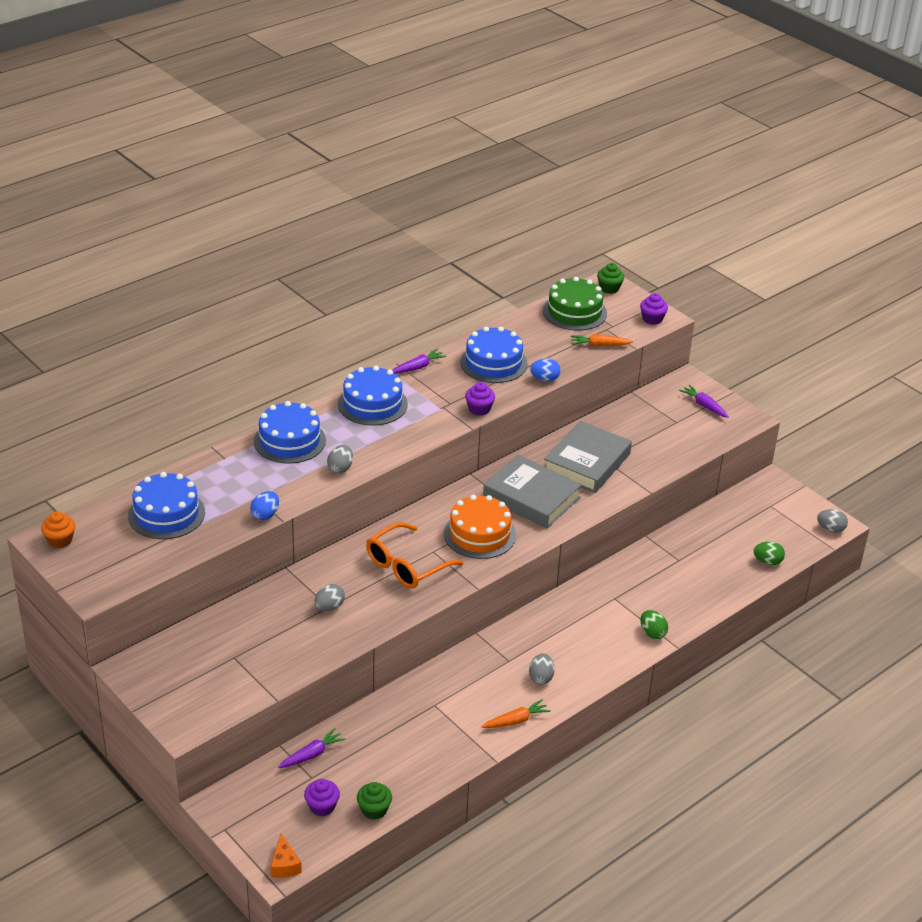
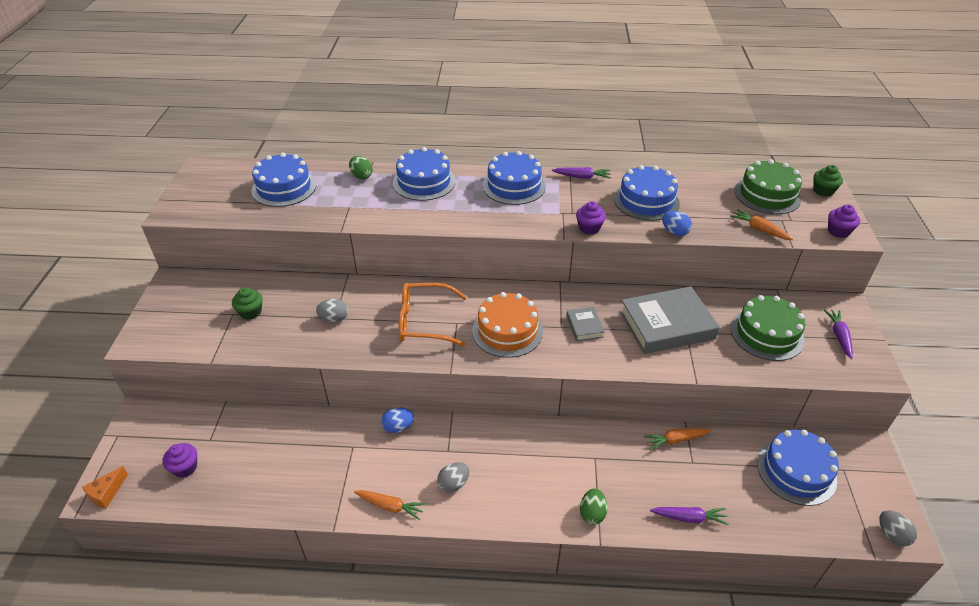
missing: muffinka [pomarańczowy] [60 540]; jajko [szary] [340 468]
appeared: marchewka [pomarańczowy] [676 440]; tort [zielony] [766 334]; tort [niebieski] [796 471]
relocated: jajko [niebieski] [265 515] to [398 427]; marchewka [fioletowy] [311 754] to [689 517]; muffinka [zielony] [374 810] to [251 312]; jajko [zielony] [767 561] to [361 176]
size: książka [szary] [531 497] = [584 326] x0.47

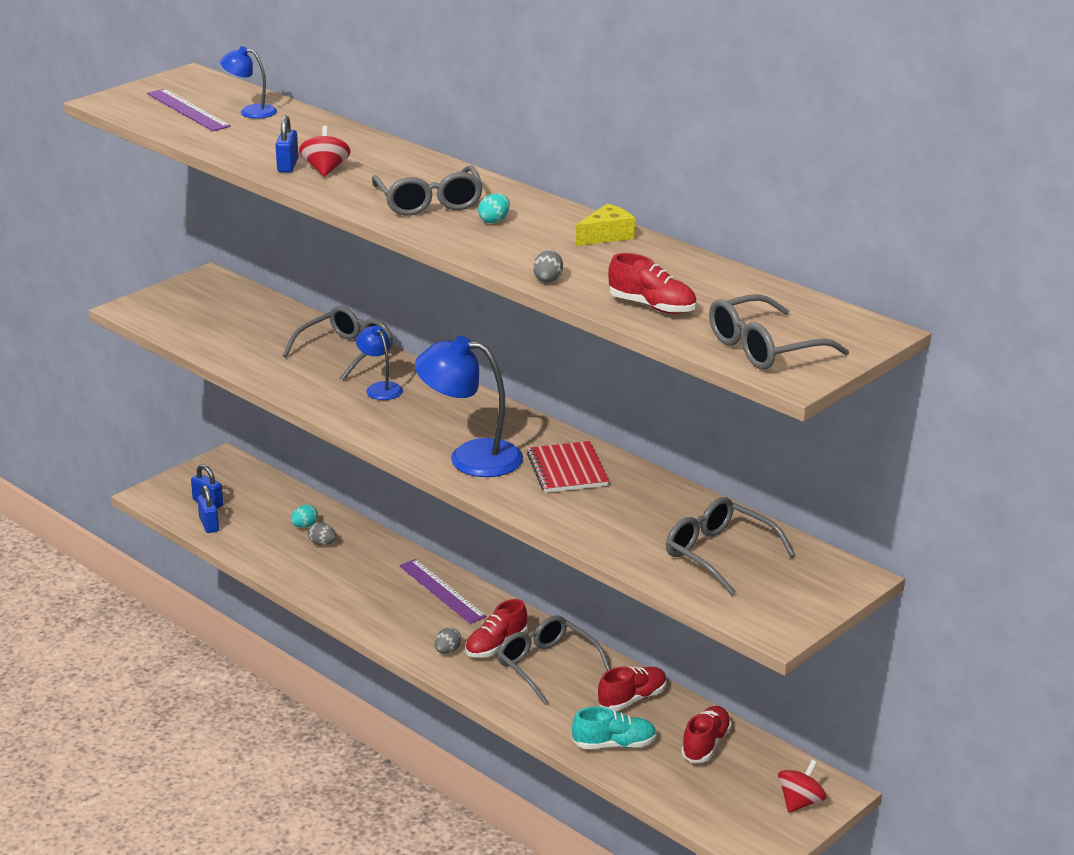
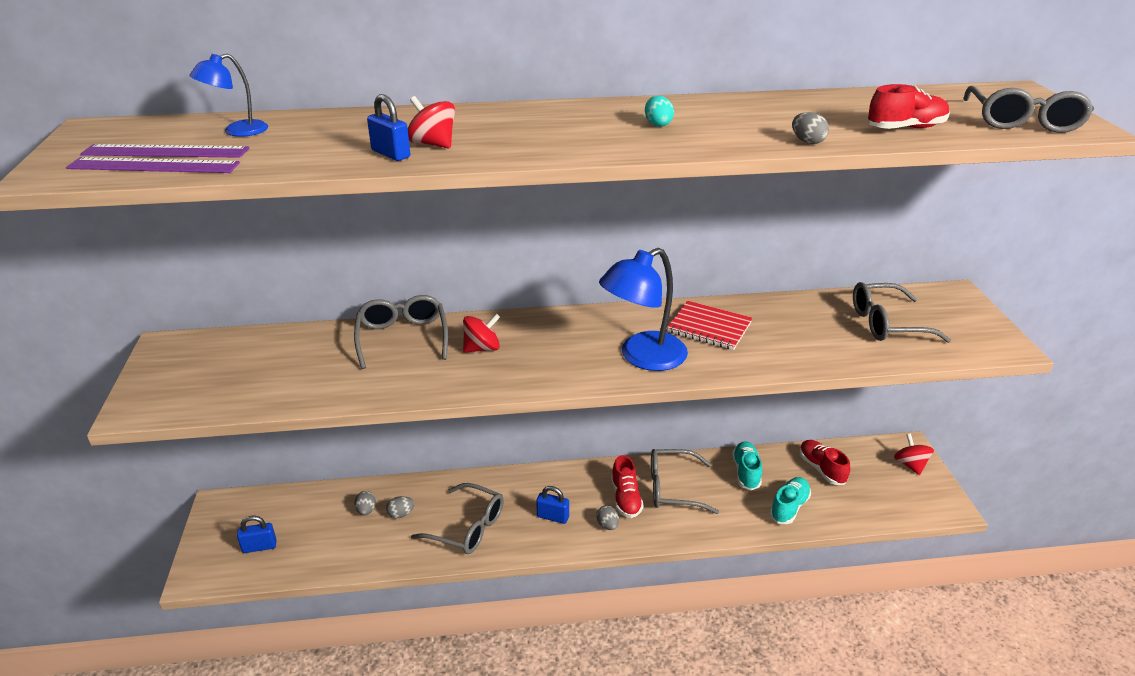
missing: ser [żółty] [607 236]
relocated: kłódka [niebieski] [209 525] to [553 517]; okulary [szary] [429 203] to [468 528]; linijka [fioletowy] [442 591] to [154 166]
exchanged: lampka [niebieski] [380 388] to bączek [czerwony] [482 348]
colour: jajko [turkusowy] [305 526] to jajko [szary] [366 510]; but [czerwony] [632 699] to but [turkusowy] [746 472]

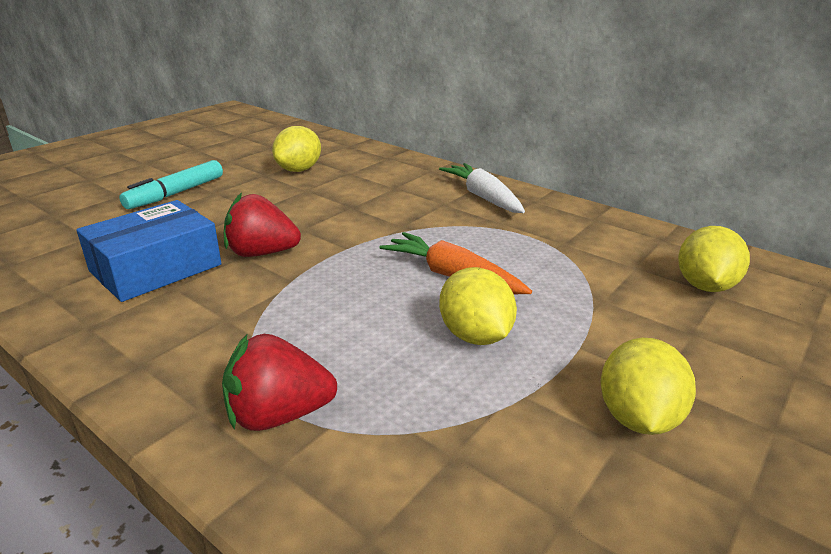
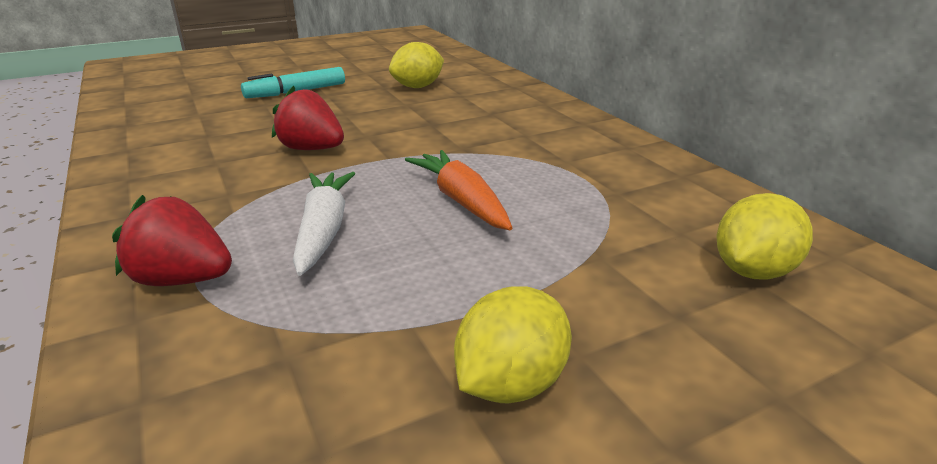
missing: pudełko [niebieski] [156 268]; cytryna [żółty] [474 335]
relocated: marchewka [biały] [483 197] to [323 230]

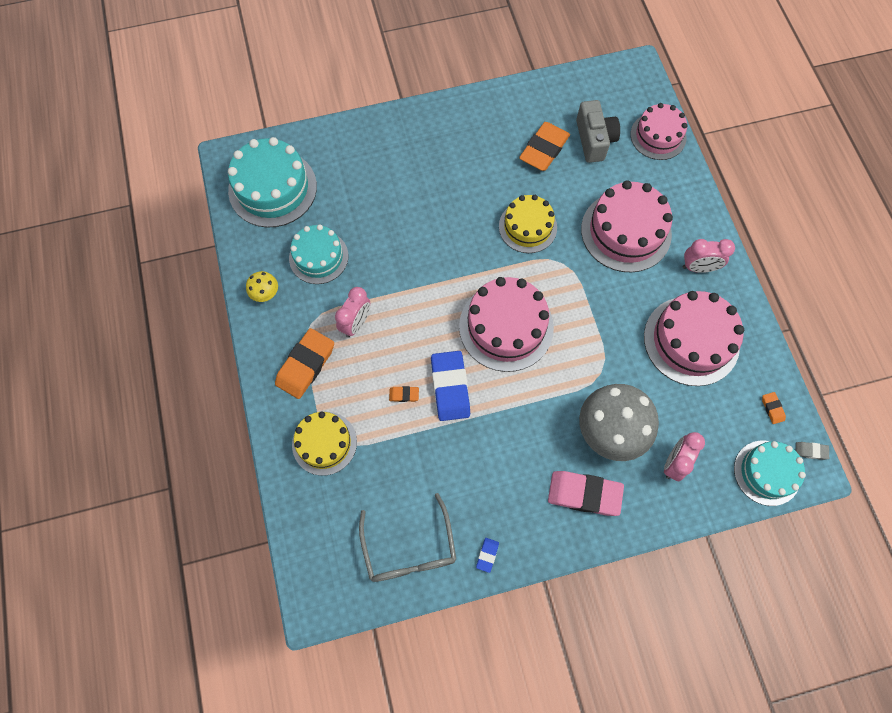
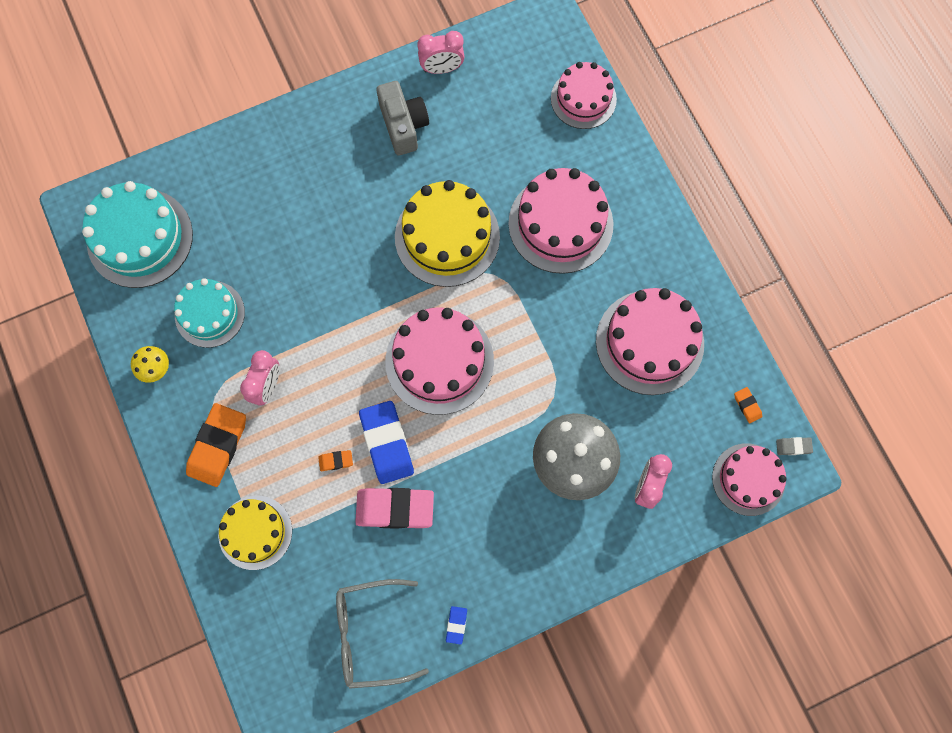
missing: gumka do mazania [pomarańczowy] [544 149]
relocated: gumka do mazania [różowy] [584 494] to [395 508]; aparat fotograficzny [szary] [594 140] to [403 125]; budzik [różowy] [698 267] to [442 68]
colour: tort [turkusowy] [767 472] to tort [różowy] [748 479]
spun: okulary [szary] [409 549] = [370 634] 105 degrees clockwise
size: tort [żółty] [527 227] = [447 237] x1.54

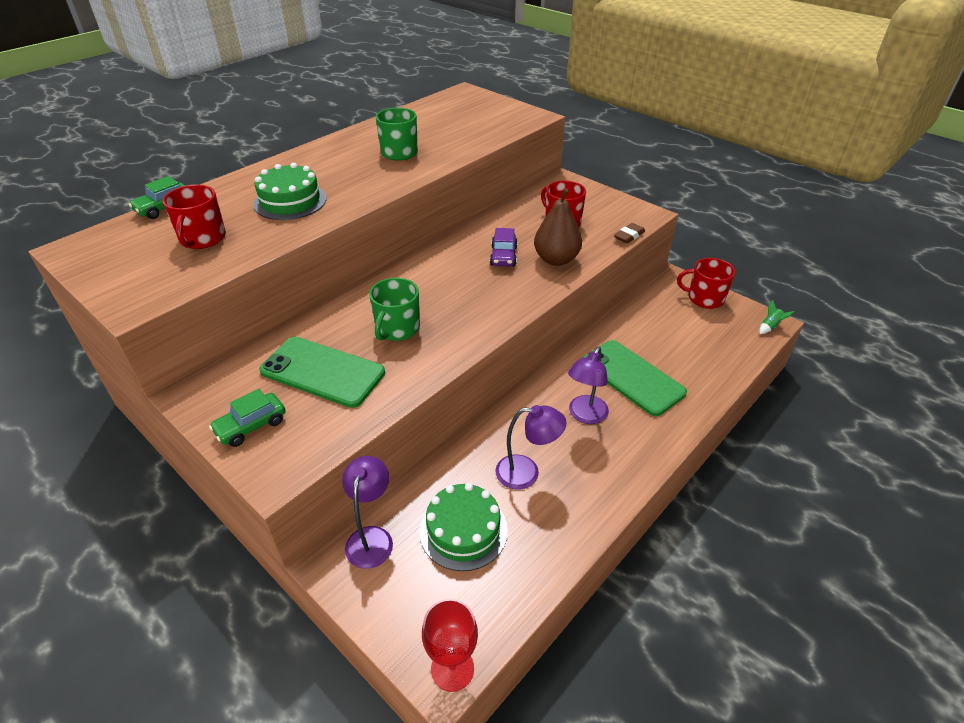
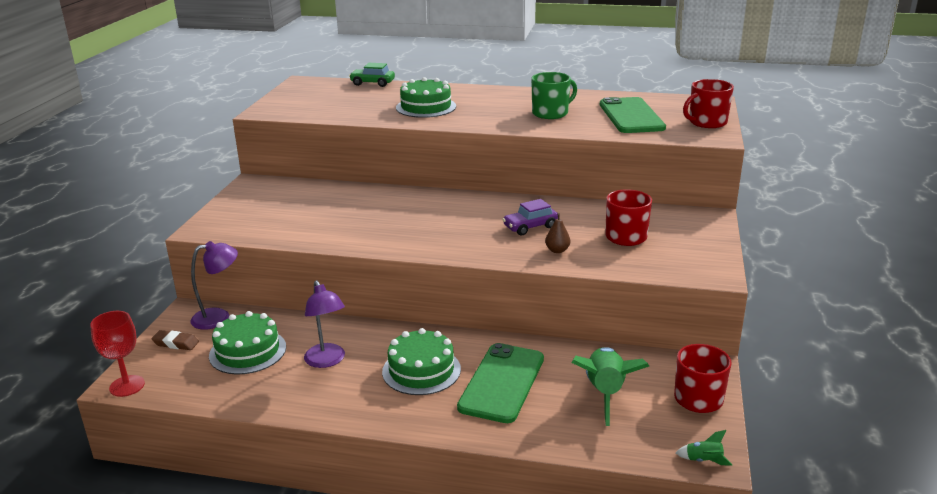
missing: samochód [zielony] [251 426]; kubek [zielony] [397 329]
appeared: rakieta [zielony] [605 393]
relocated: kubek [czerwony] [202 238] to [707 122]; telefon [zielony] [322 372] to [631 116]; gumka do mazania [brązowy] [629 236] to [176 343]
exchanged: lampka [fioletowy] [585 415] to tort [zielony] [421 370]
size: gruszka [brązowy] [556 259] = [557 250] x0.48

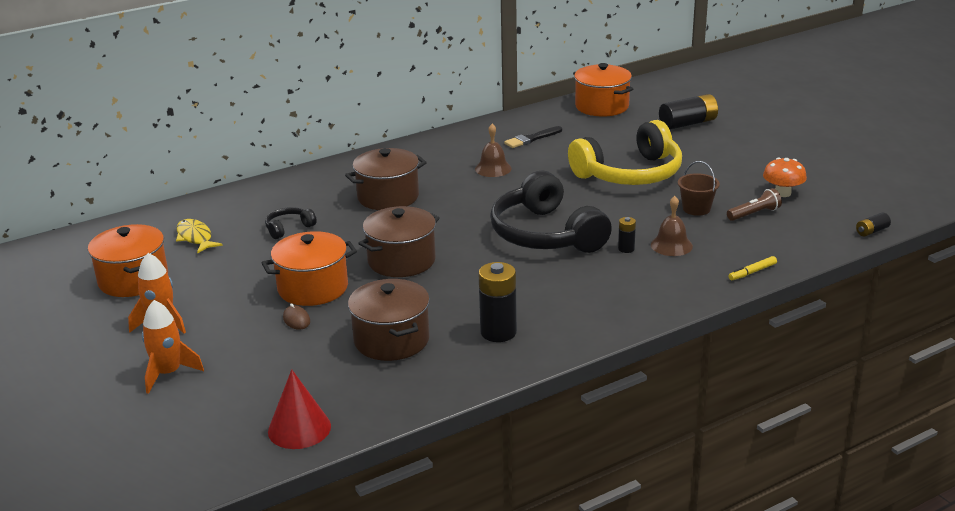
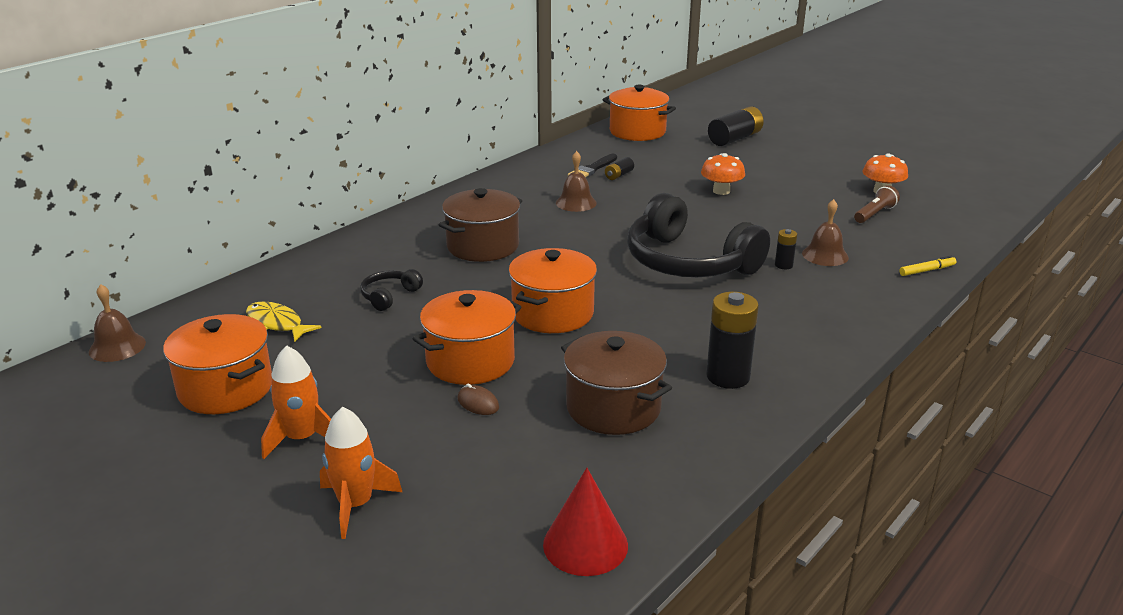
missing: wiadro [brązowy] [696 209]
appeared: dzwonek [brązowy] [117 347]
relocated: bateria [czarny] [872 231] to [619 175]
exchanged: słuchawki [żółty] [630 174] to grzyb [pomarańczowy] [721 191]
colour: garnek [brązowy] [401 261] to garnek [pomarańczowy] [553 313]
spun: flamaster [żółty] [752 272] = [927 270] 150 degrees counterclockwise

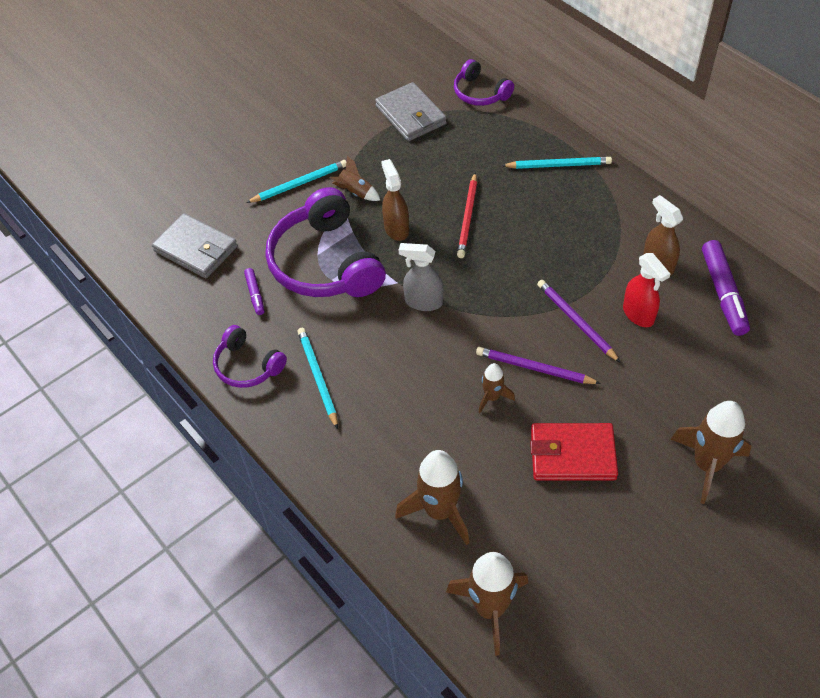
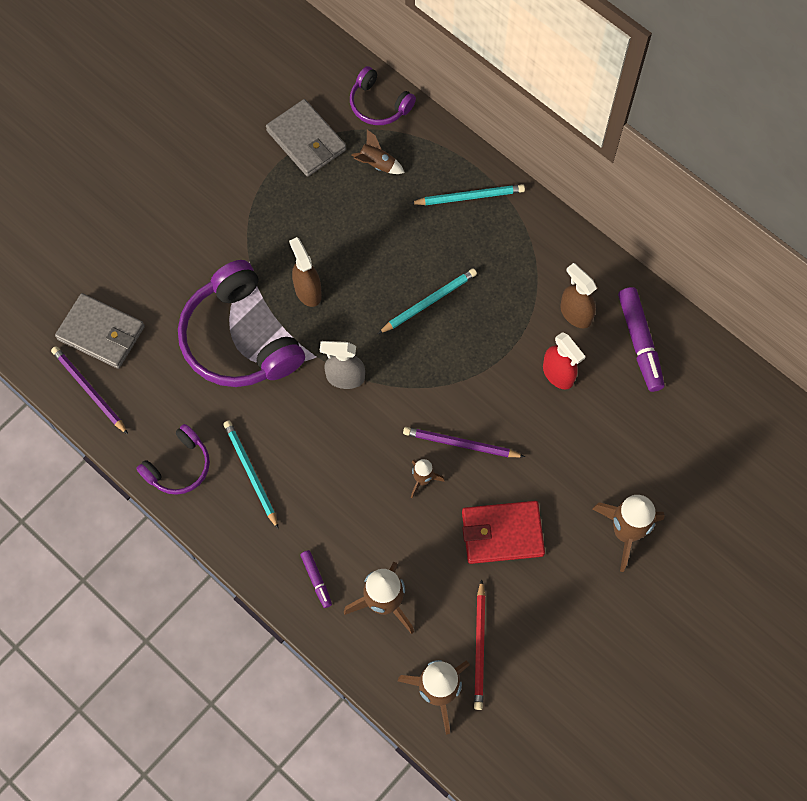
relocated: flamaster [fioletowy] [255 294] to [316 580]; ołówek [turkusowy] [299 184] to [429 302]; rakieta [brązowy] [355 192] to [377 164]; ołówek [czerwony] [468 217] to [480 647]; ołówek [fioletowy] [576 321] to [89 390]
spun: słuchawki [fioletowy] [247 366] = [179 466] 75 degrees counterclockwise

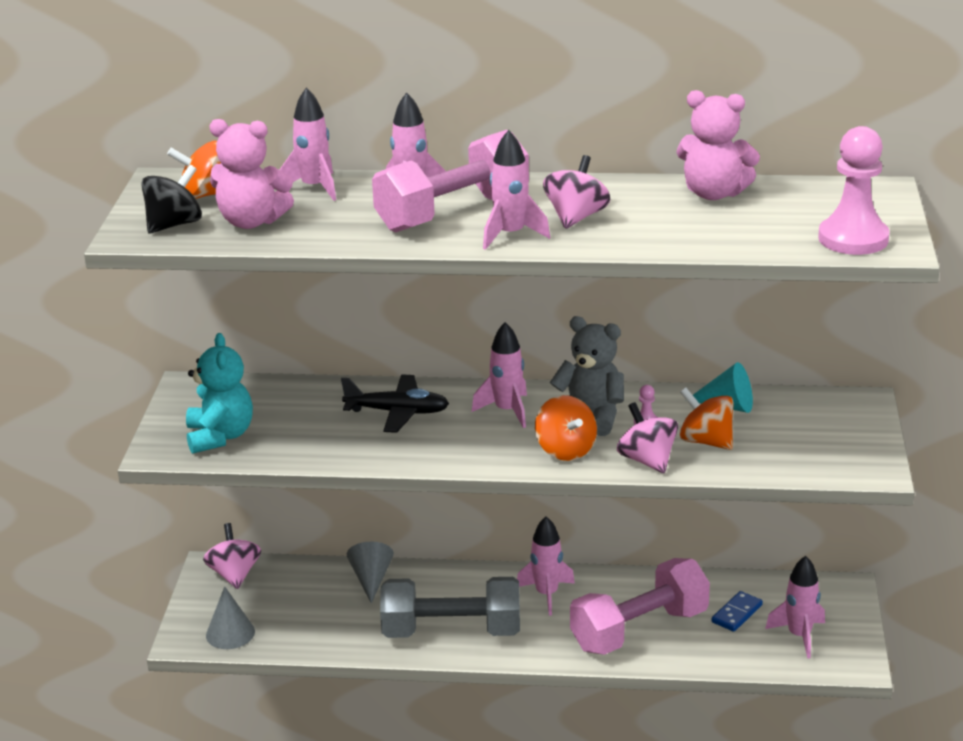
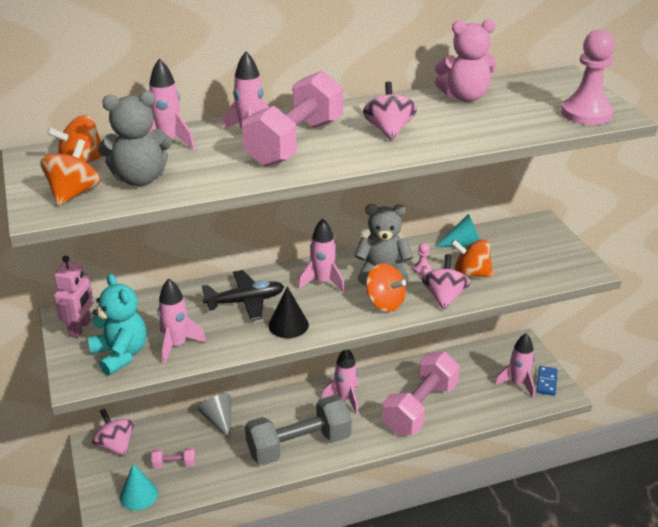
appeared: robot [różowy] [80 328]; hantel [różowy] [174 464]; stożek [czarny] [288 325]
relocated: rakieta [różowy] [510 235] to [177 345]; kostka domina [niebieski] [736 613] to [546 382]
colour: bączek [czarny] [174 225] to bączek [pomarańczowy] [74 193]; stożek [szary] [230 633] to stożek [turkusowy] [138 495]; miś [różowy] [251 222] to miś [szary] [139 179]
spun: bączek [różowy] [647 460] = [444 297] 60 degrees clockwise

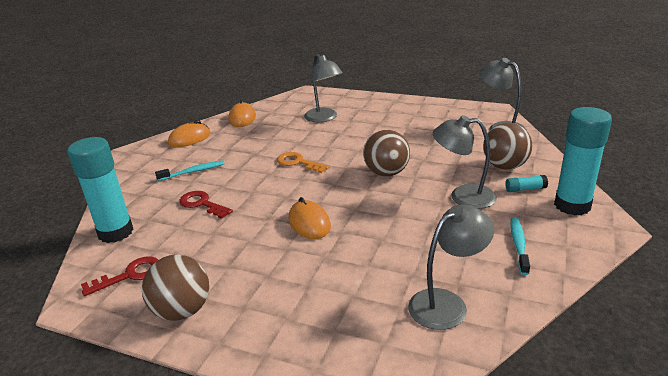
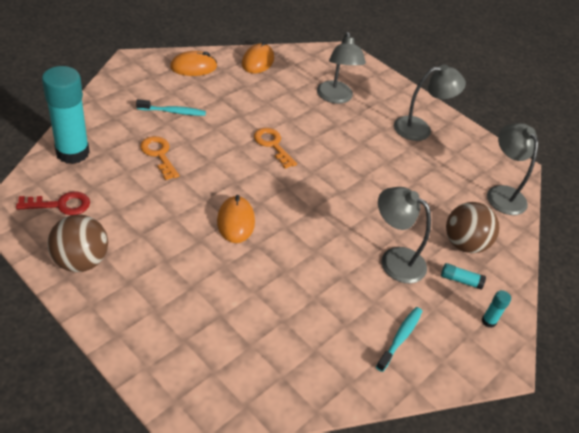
missing: piłka [brązowy] [386 173]
relocated: lampka [szary] [447 303] to [420 128]
colour: klucz [czerwony] [202 204] to klucz [pomarańczowy] [159 155]
size: klej w sztyfcie [turkusowy] [572 205] = [488 321] x0.40

